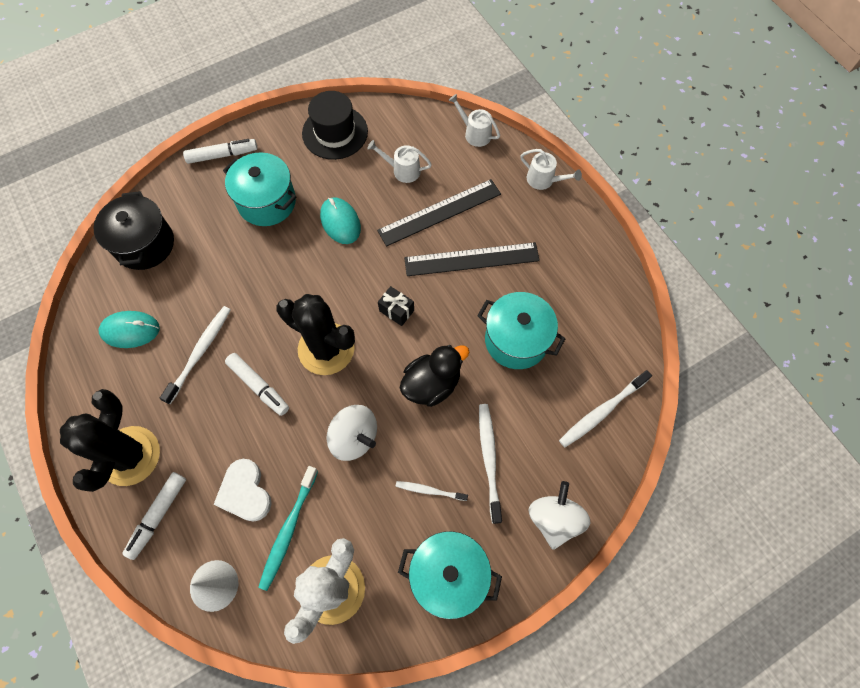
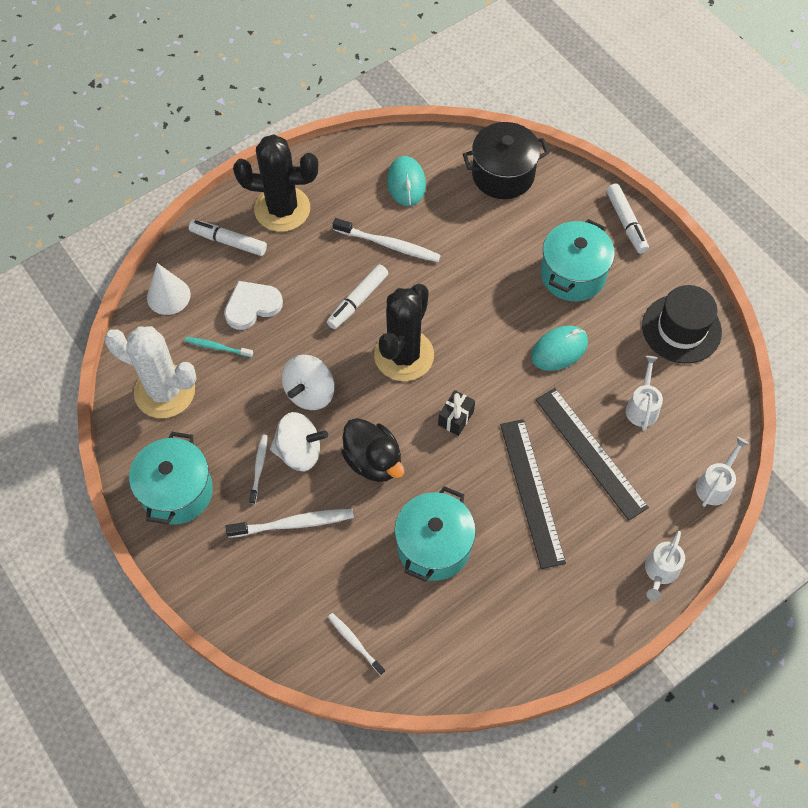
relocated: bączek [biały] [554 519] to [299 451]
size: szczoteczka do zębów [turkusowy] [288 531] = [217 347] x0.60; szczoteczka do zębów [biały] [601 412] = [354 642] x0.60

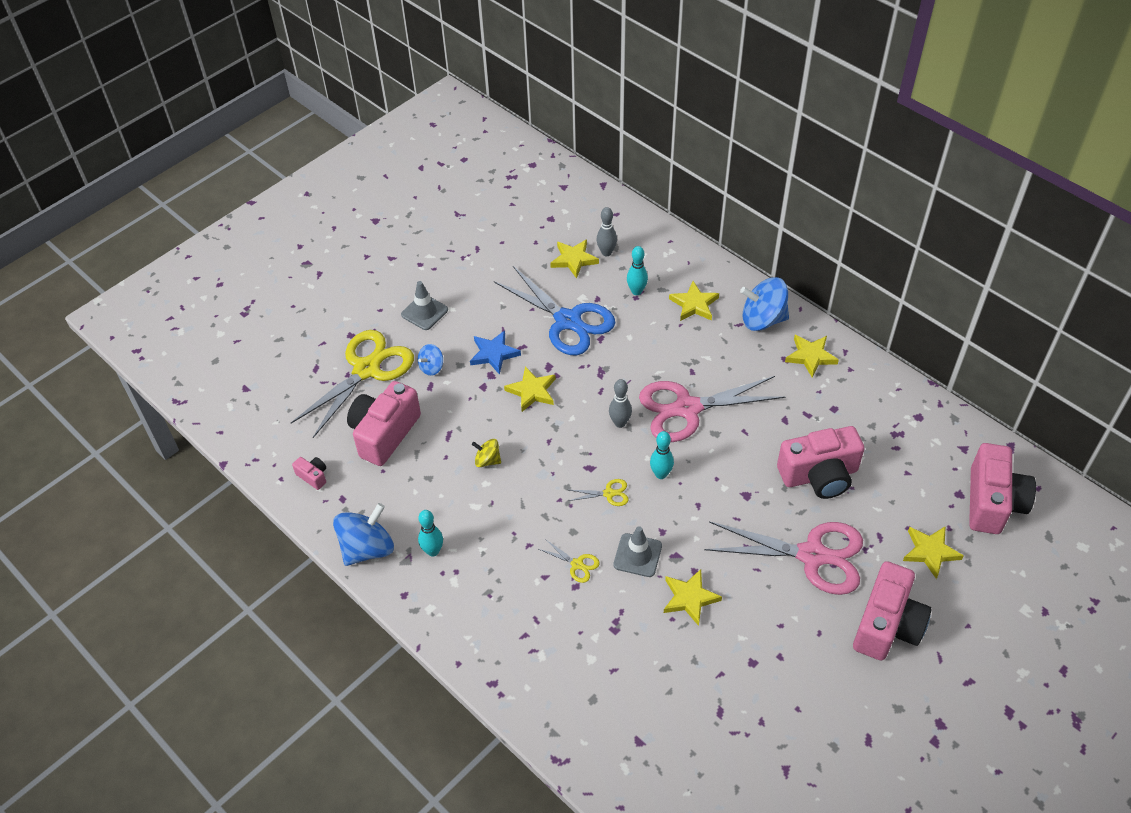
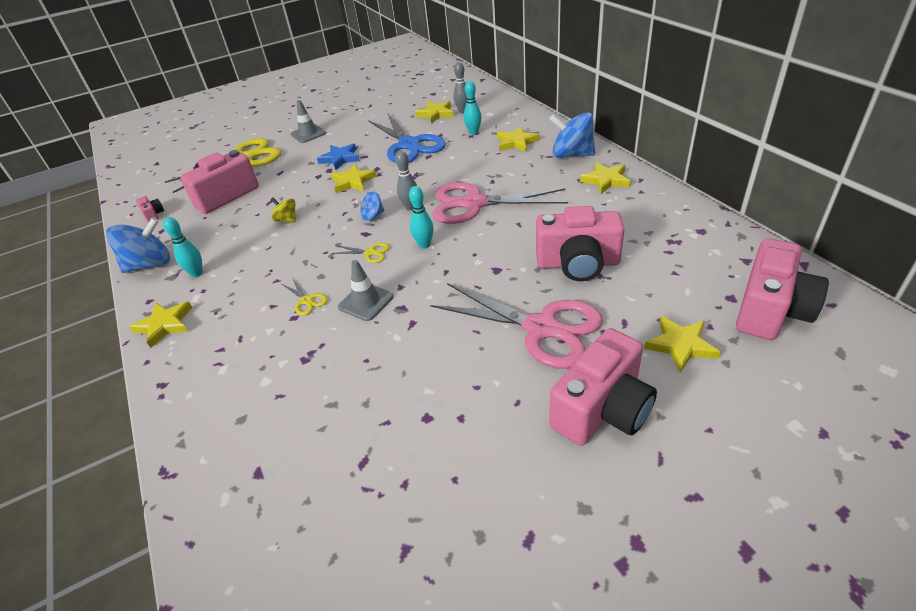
relocated: bączek [niebieski] [431 367] to [372 216]; gwiazda [żółty] [690 598] to [165 325]

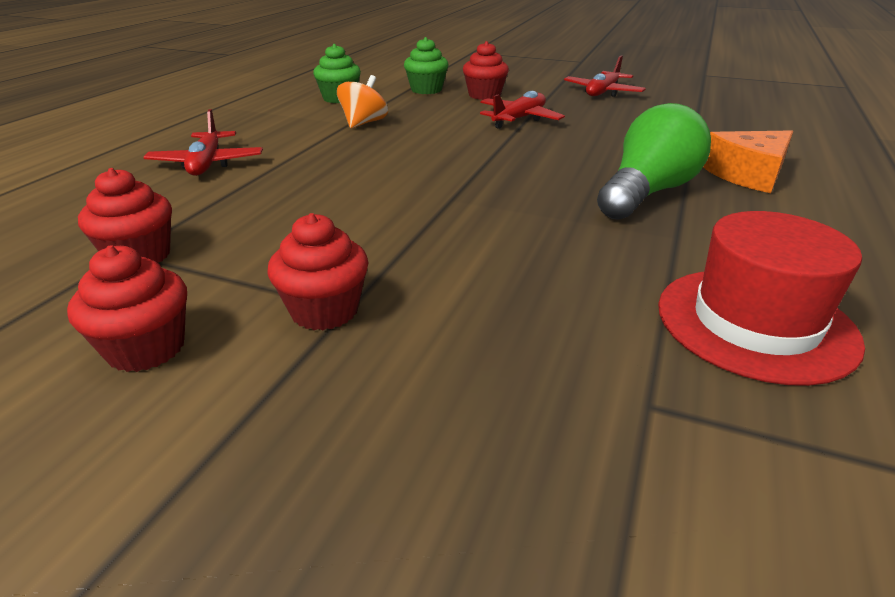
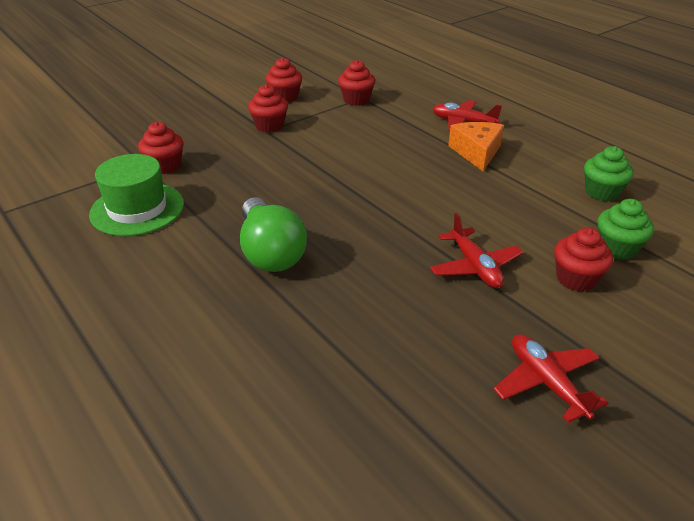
missing: bączek [pomarańczowy] [363 123]
appeared: muffinka [czerwony] [165 166]
relocated: ser [pomarańczowy] [748 174] to [476 152]
colour: kapelusz [czerwony] [755 323] to kapelusz [zielony] [137 209]

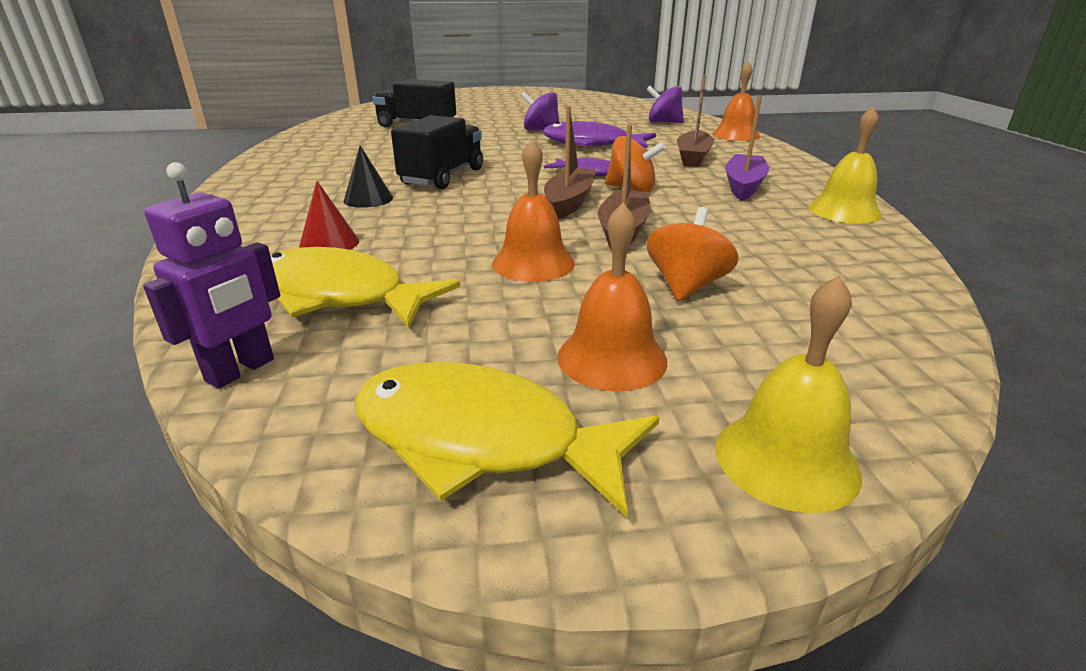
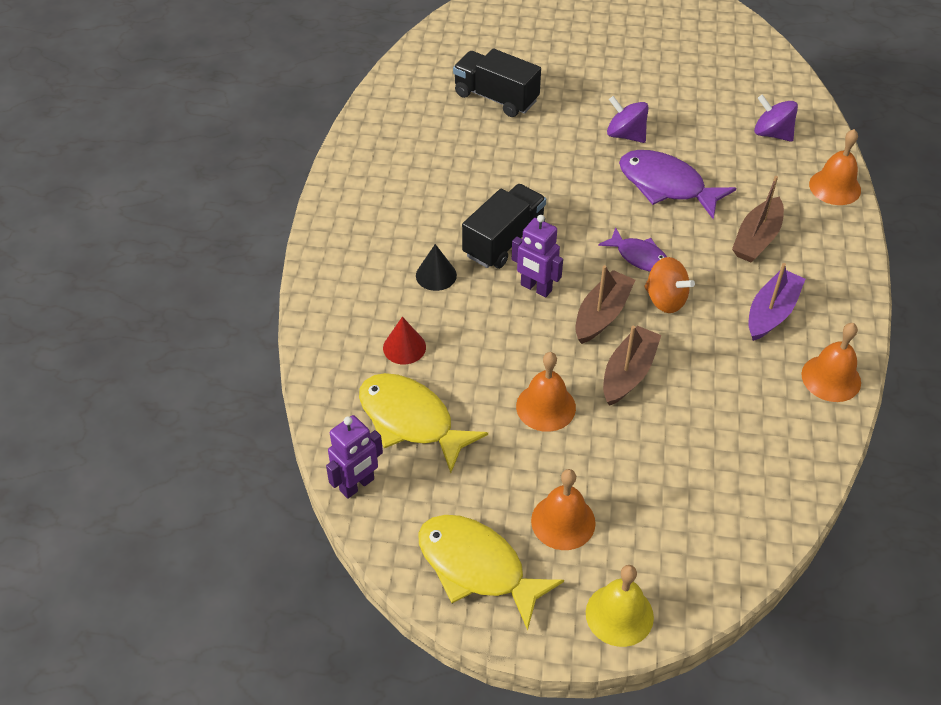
missing: bączek [pomarańczowy] [686 286]
appeared: robot [fioletowy] [536 288]
colour: dzwonek [żółty] [844 211] to dzwonek [pomarańczowy] [831 378]

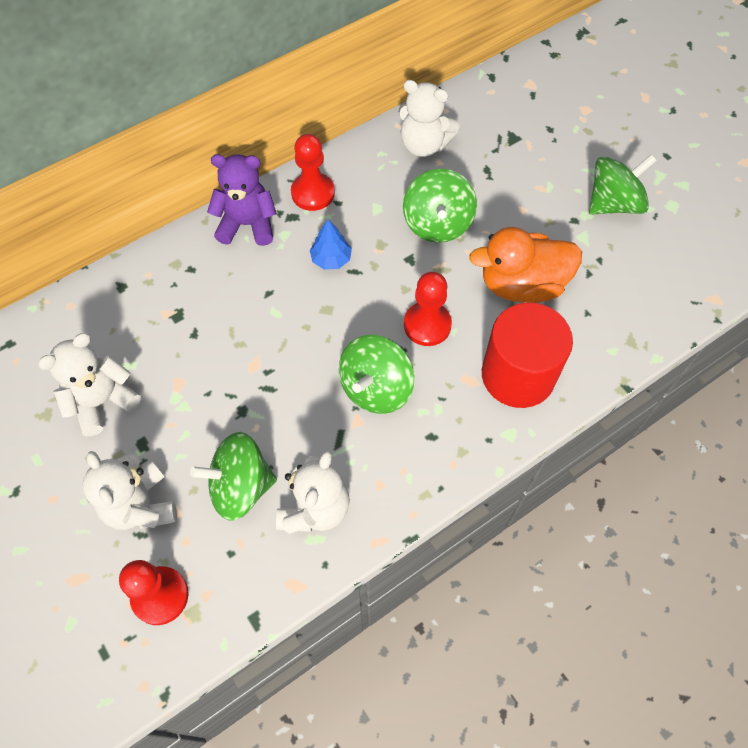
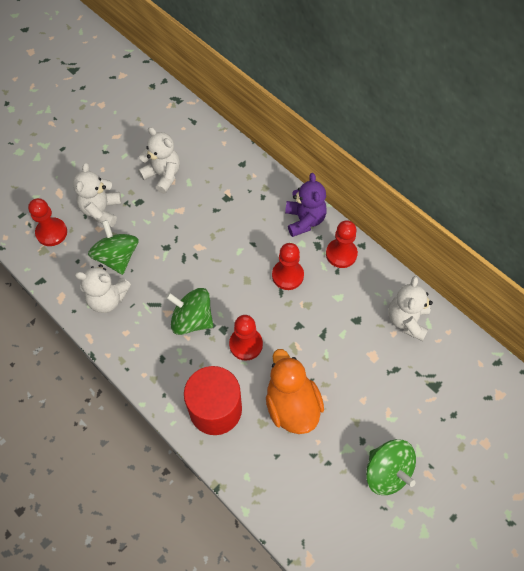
missing: bączek [zielony] [437 224]
exchanged: drzewko [niebieski] [331 259] to pionek [czerwony] [287 275]
spun: miś [biały] [140 506] = [101 210] 45 degrees counterclockwise

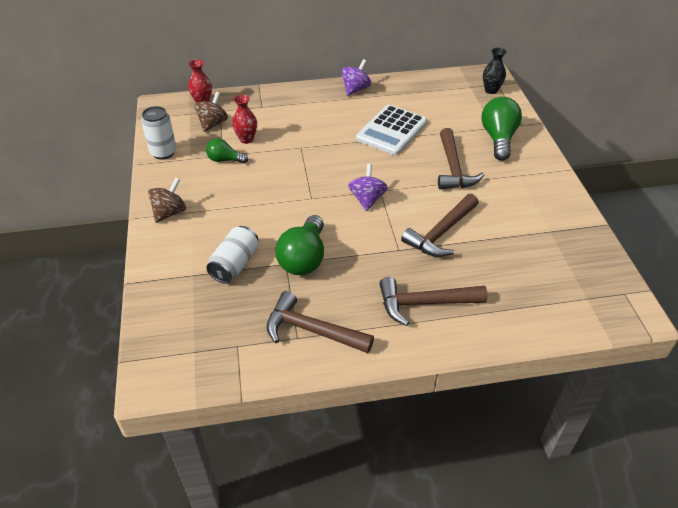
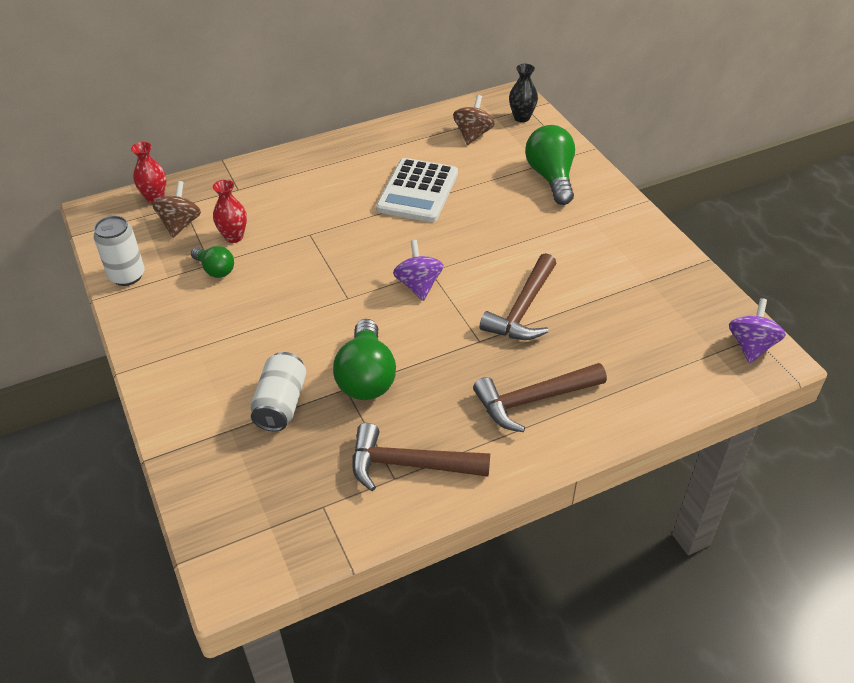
missing: młotek [brązowy] [453 168]
relocated: bączek [brązowy] [170 212] to [473 135]; bączek [fioletowy] [355 89] to [751 346]
spun: żarówka [zielony] [225 160] = [215 270] 135 degrees counterclockwise

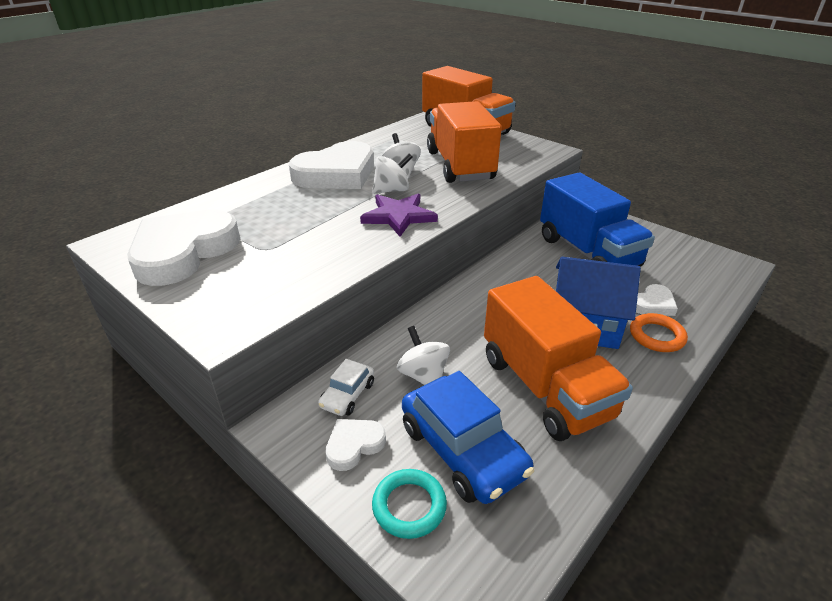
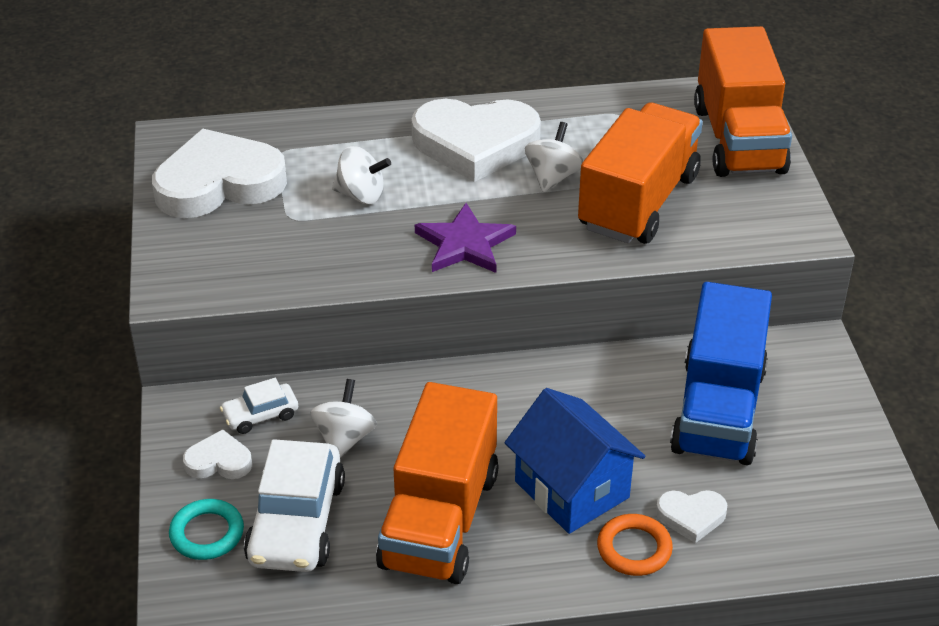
relocated: bączek [biały] [392 190] to [361 195]
colour: samochód [niebieski] [462 450] to samochód [biały] [296 522]

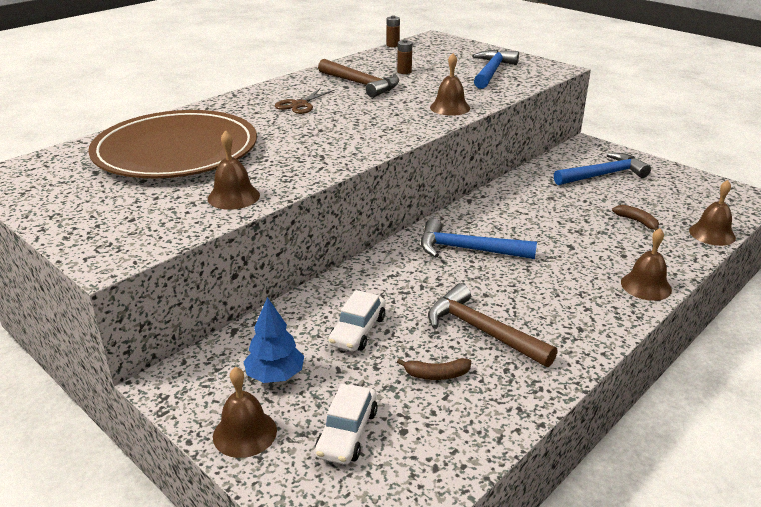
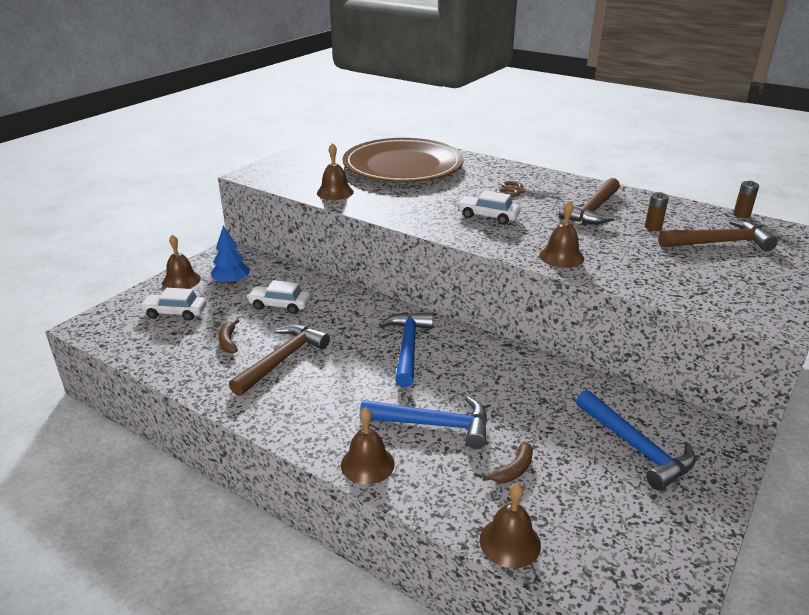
appeared: samochód [biały] [488 216]; młotek [brązowy] [719 243]
relocated: młotek [niebieski] [492 72] to [433 424]

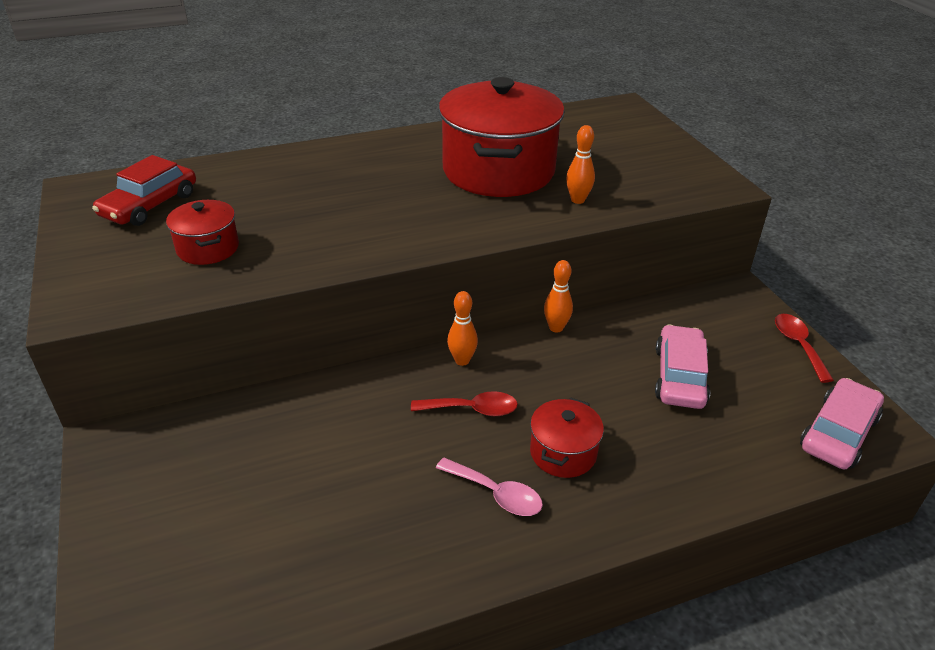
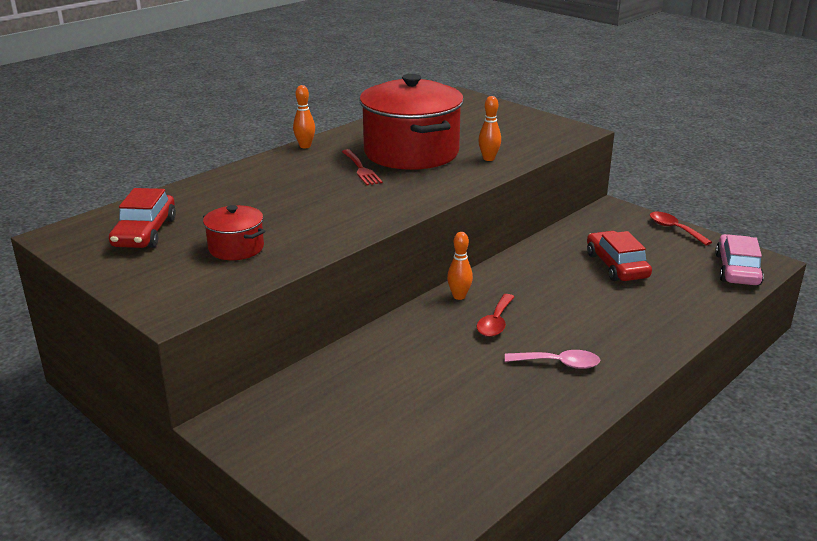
missing: garnek [czerwony] [563 453]
appeared: widelec [czerwony] [361 169]
relocated: kręgiel [pomarańczowy] [556 328] to [305 146]
colour: samochód [różowy] [680 376] to samochód [czerwony] [616 265]
spun: łyżka [czerwony] [472 409] = [495 322] 135 degrees clockwise

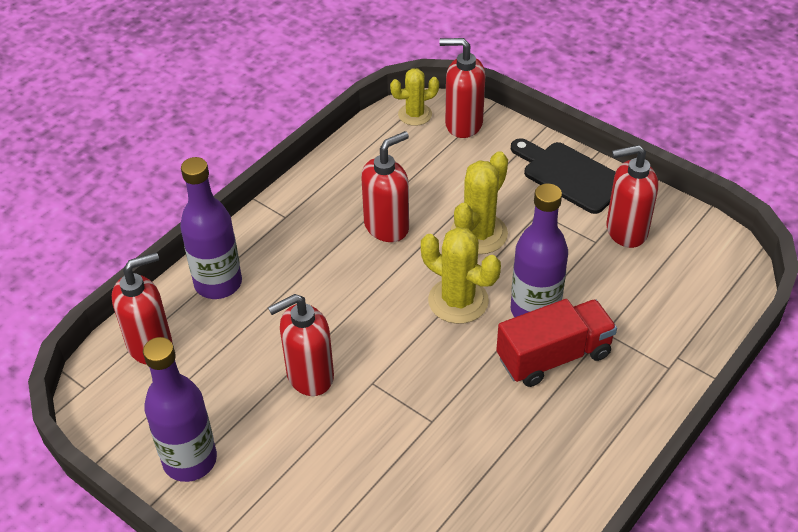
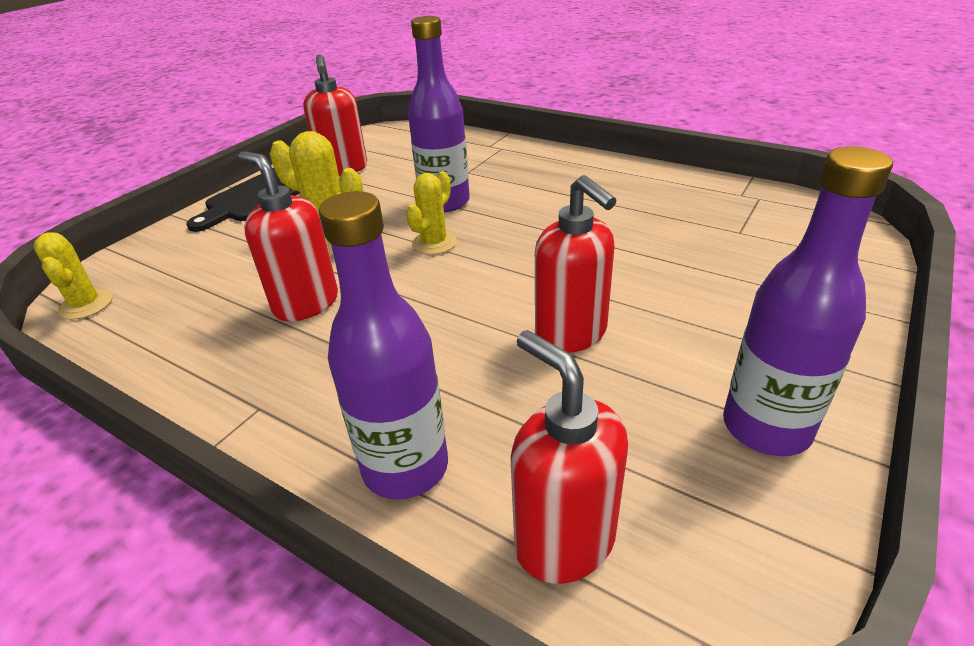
missing: dozownik mydła [czerwony] [463 124]; ciężarówka [czerwony] [553 356]
size: kaktus [żółty] [458 301] = [434 243] x0.66

